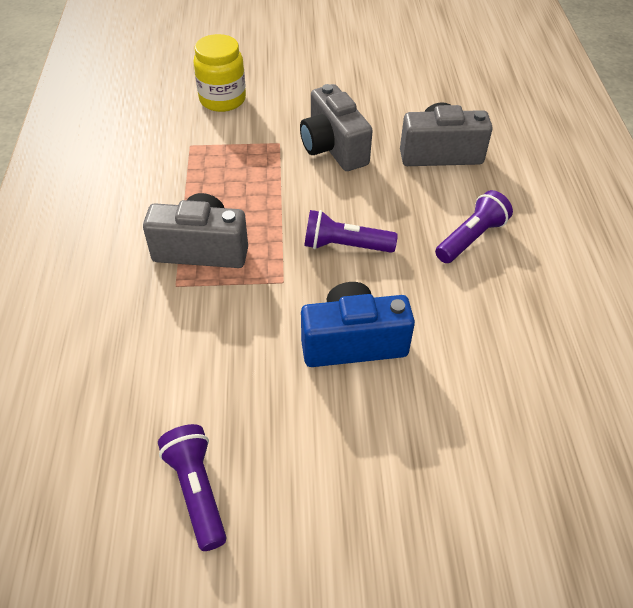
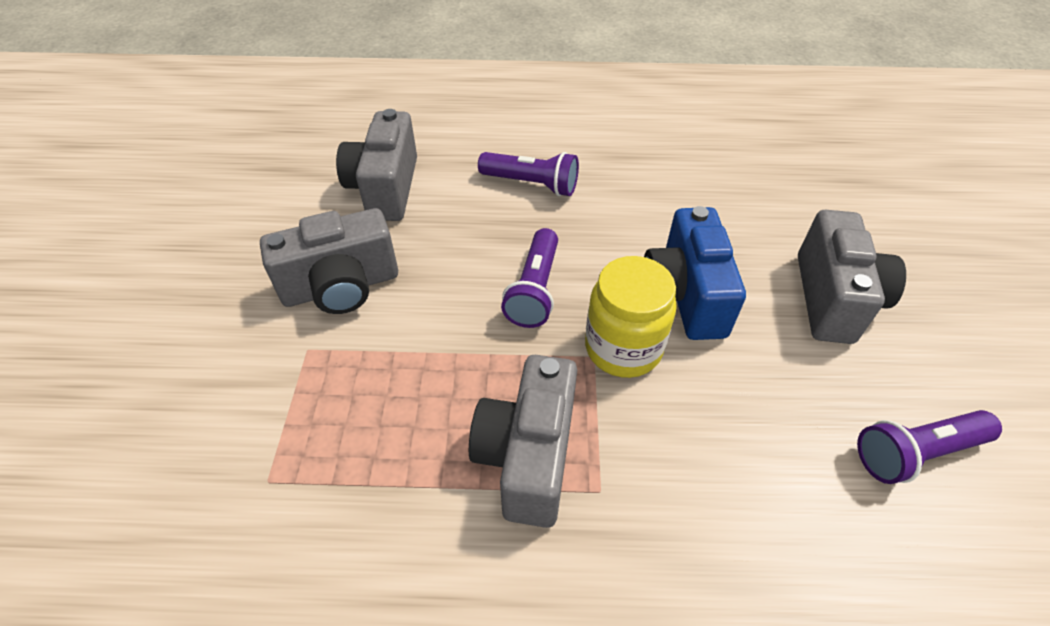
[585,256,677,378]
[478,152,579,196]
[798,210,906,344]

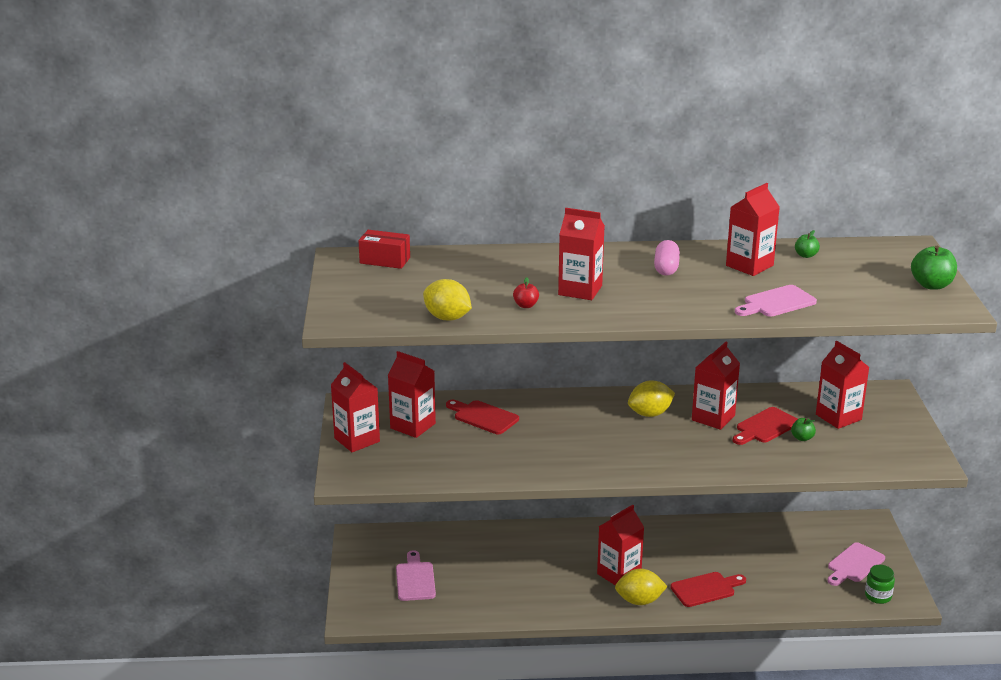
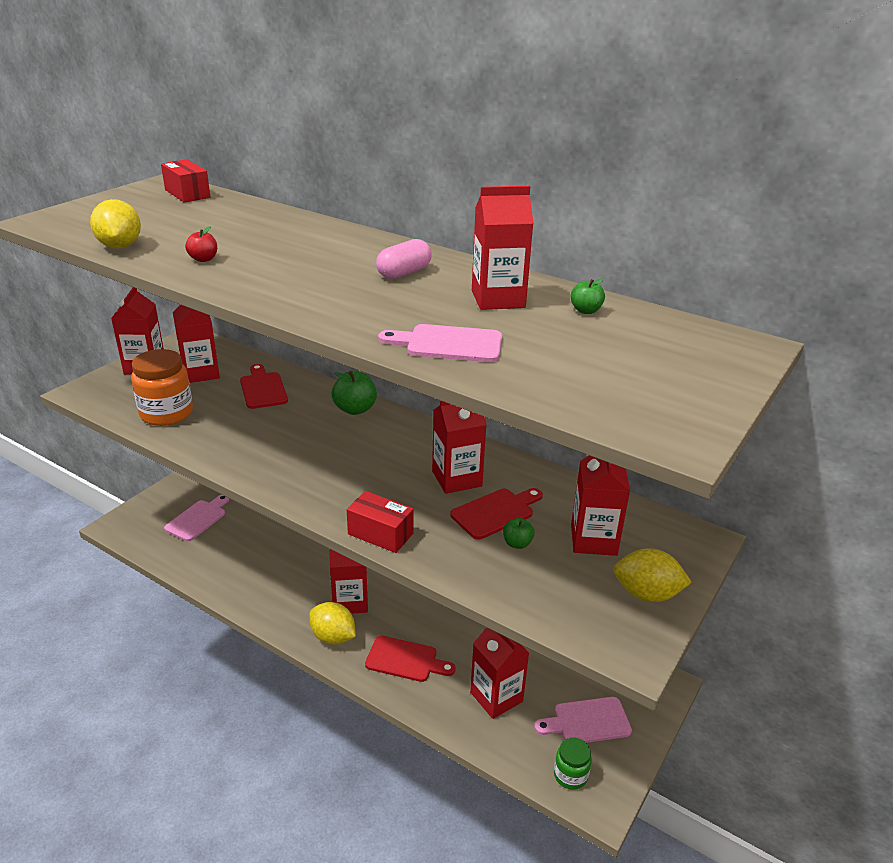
[470,627,529,719]
[332,371,377,415]
[614,548,692,602]
[450,488,543,540]
[131,349,193,426]
[347,491,414,553]

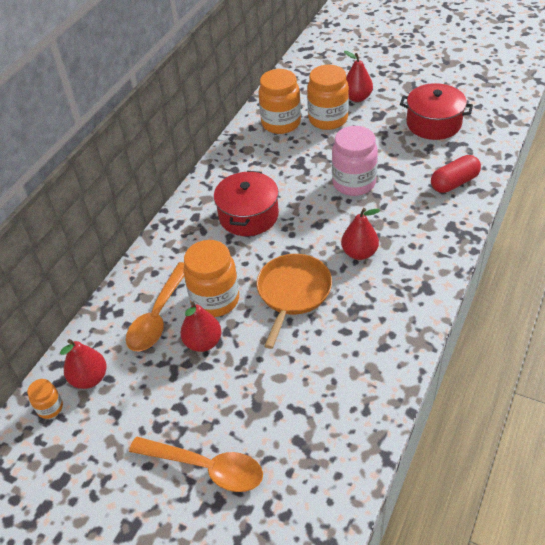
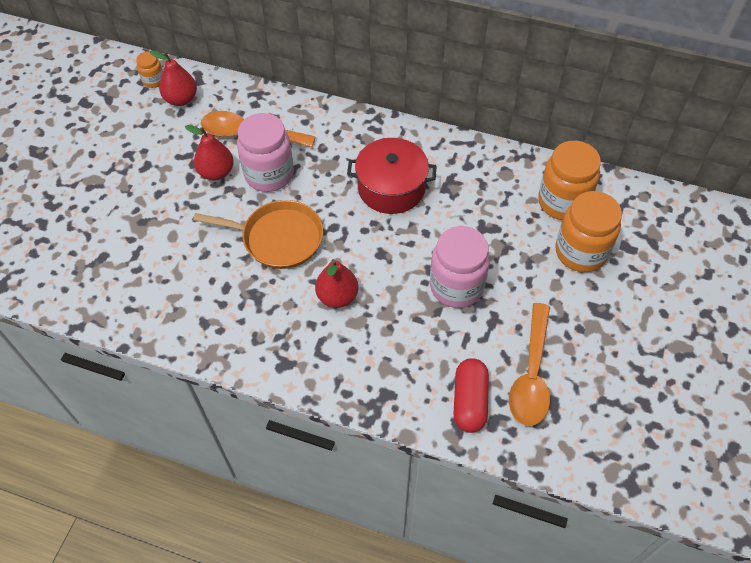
[344,51,373,102] (first image)
[400,83,473,140] (first image)
[454,358,489,433]
[237,113,294,192]
[509,303,550,426]

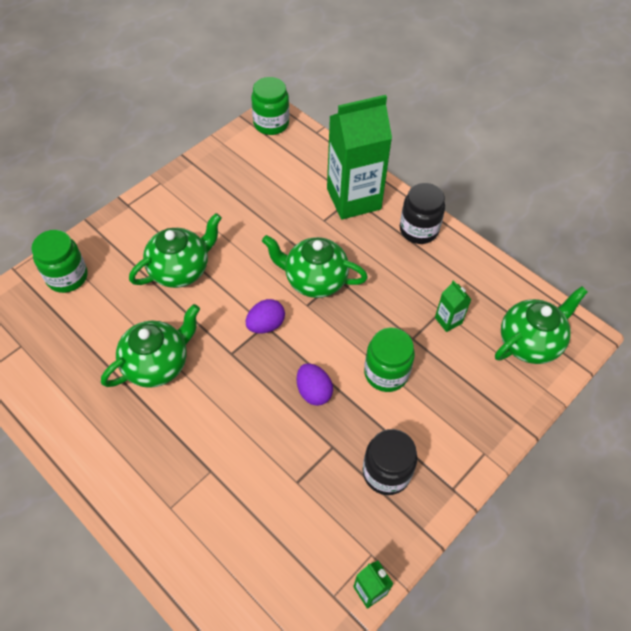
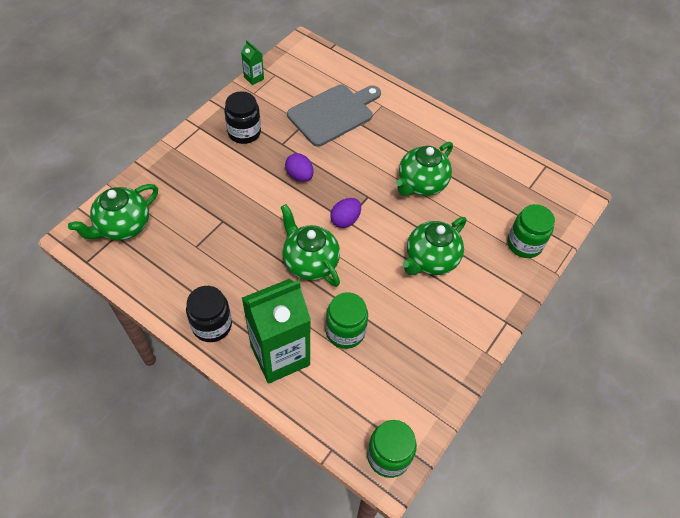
[281,204,340,287]
[435,280,472,332] (first image)
[325,292,368,349]
[287,84,381,147]

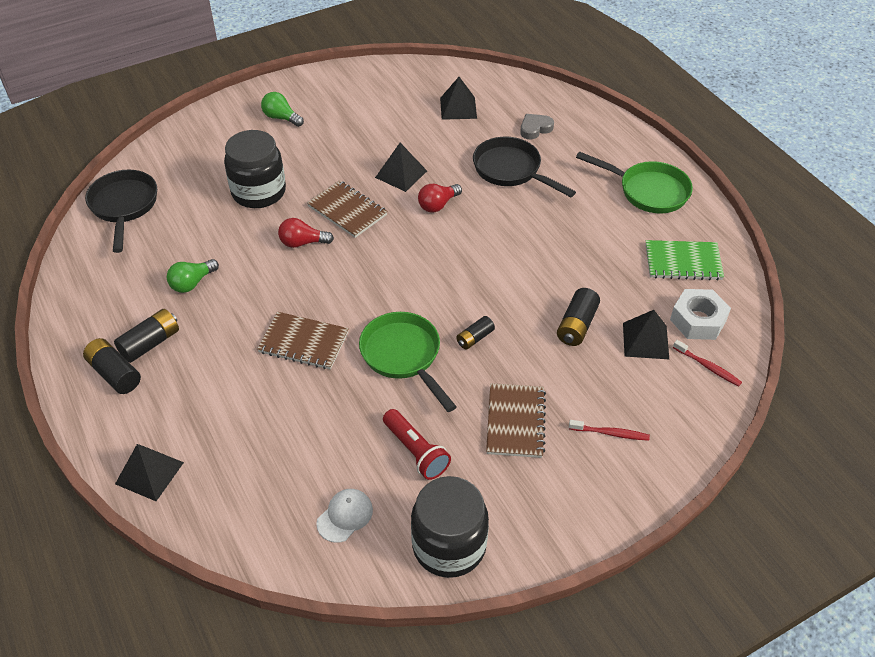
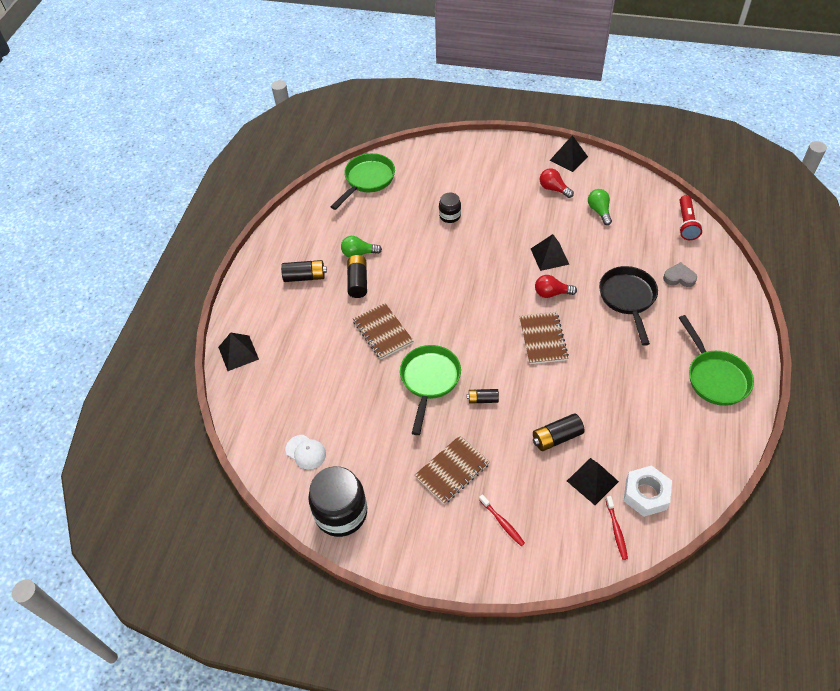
[550,135,588,172]
[588,189,612,225]
[439,193,461,223]
[331,153,395,210]
[519,312,569,364]
[540,168,574,198]
[645,240,724,281] (first image)
[347,255,367,298]
[679,195,703,240]
[285,435,326,469]

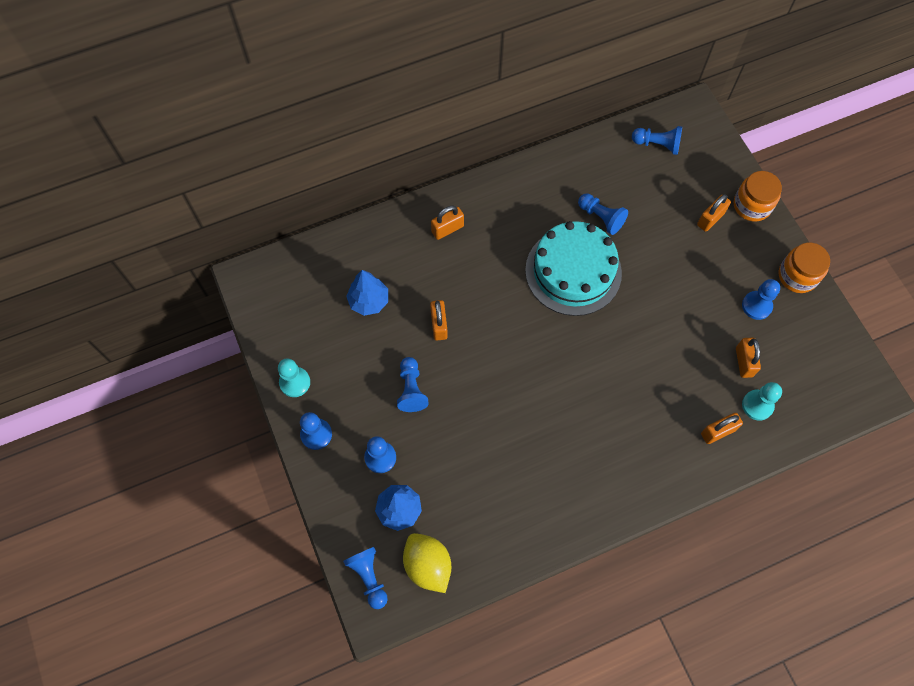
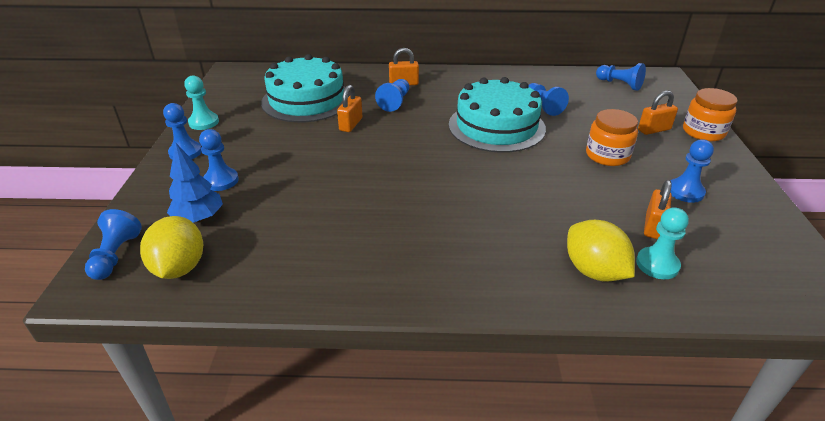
[586,109,638,166]
[261,54,350,123]
[375,79,409,112]
[567,220,635,282]

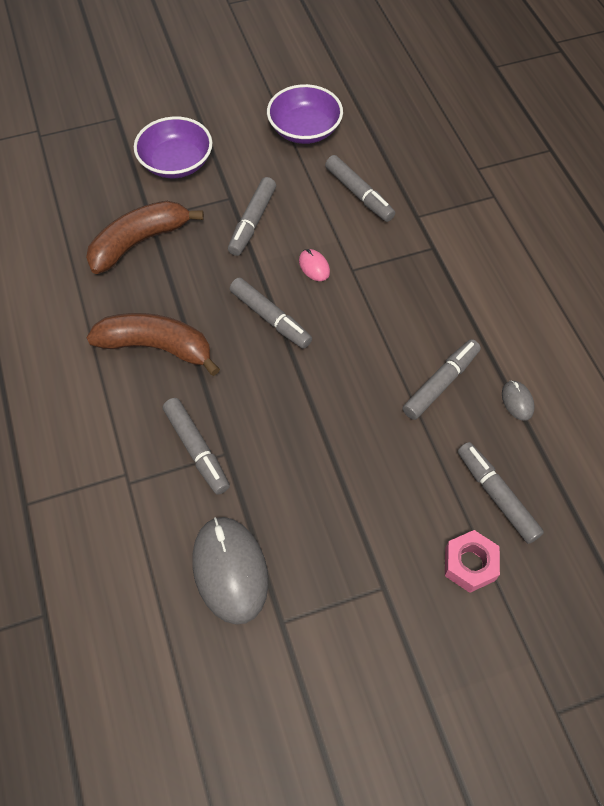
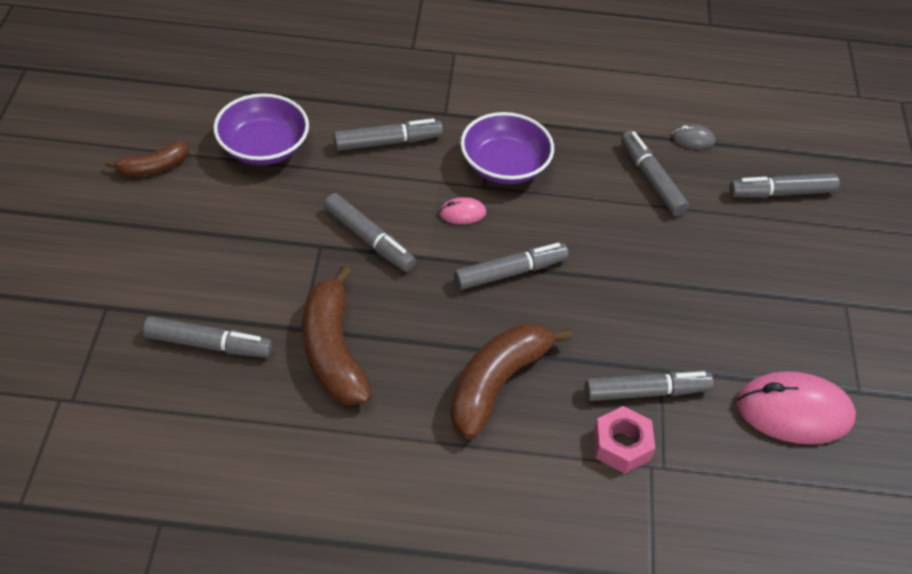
[460,112,554,184]
[736,371,856,444]
[594,406,655,474]
[106,141,189,176]
[143,316,272,358]

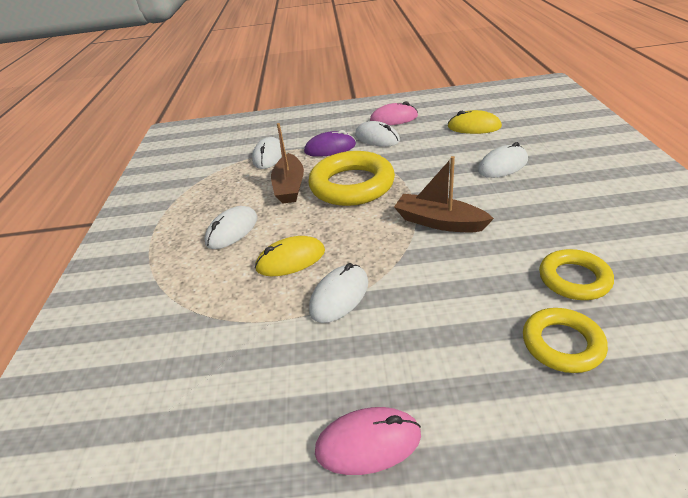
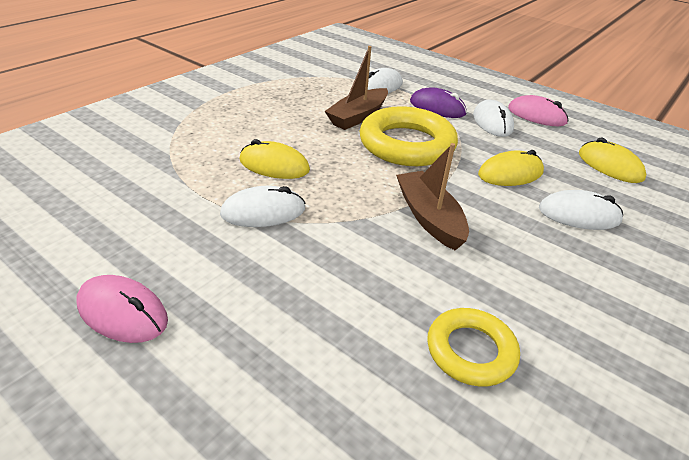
[204,206,258,249] (first image)
[523,308,608,373] (first image)
[478,150,544,186]

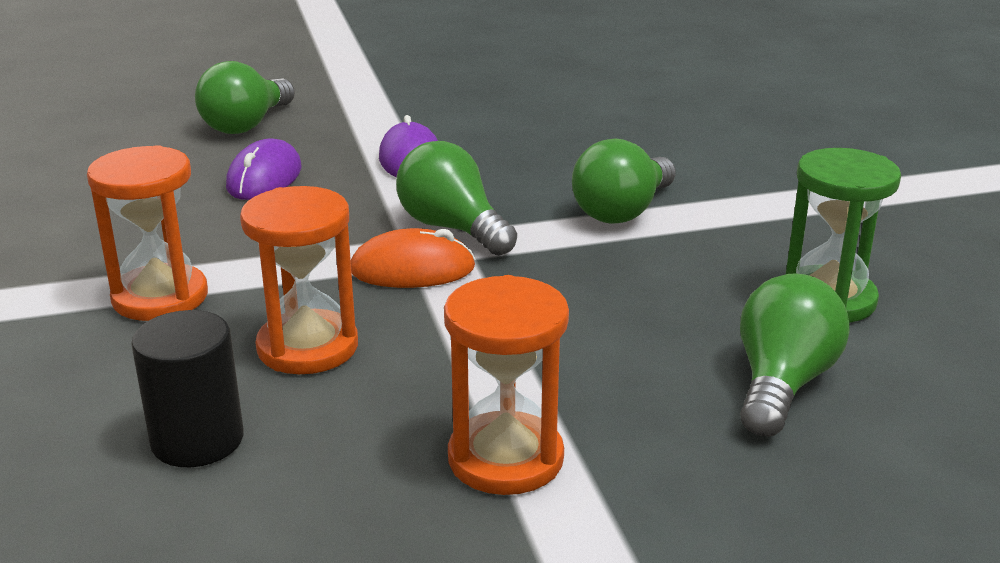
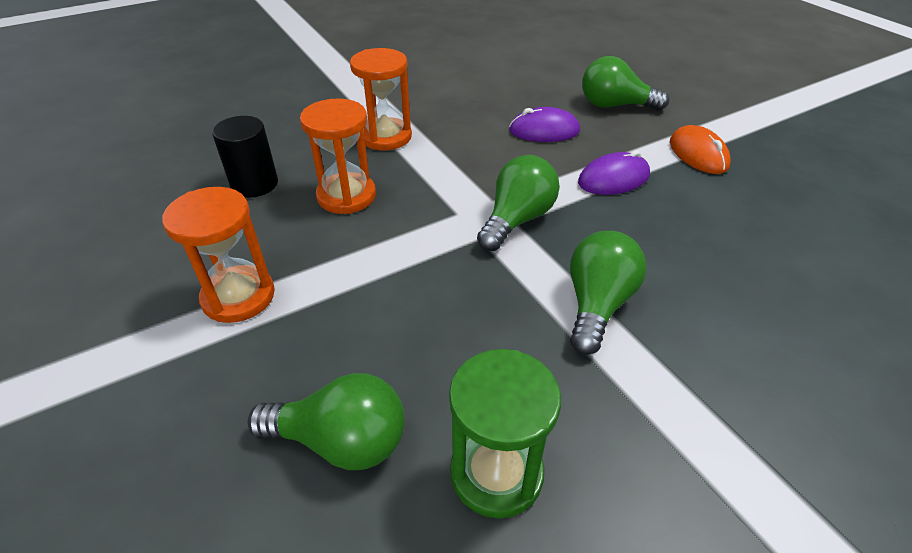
[570,231,647,355]
[670,125,731,174]

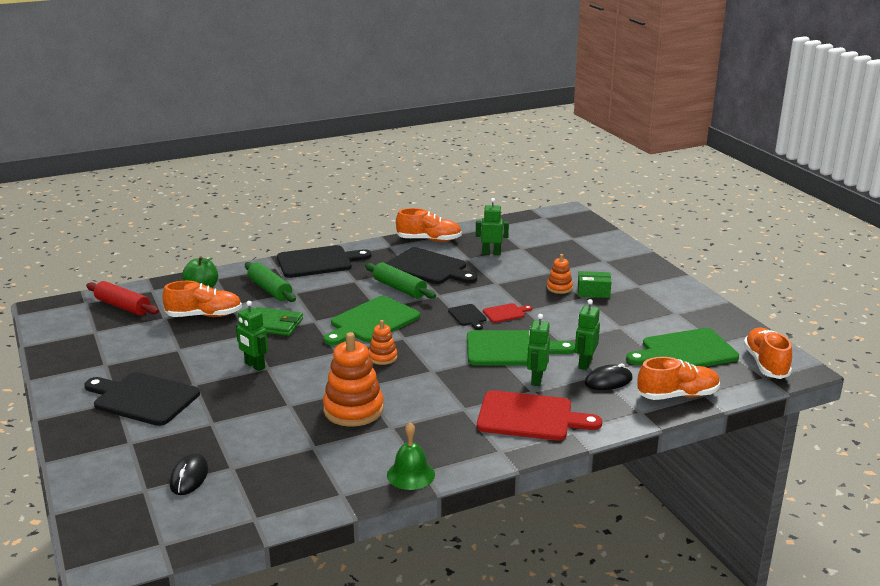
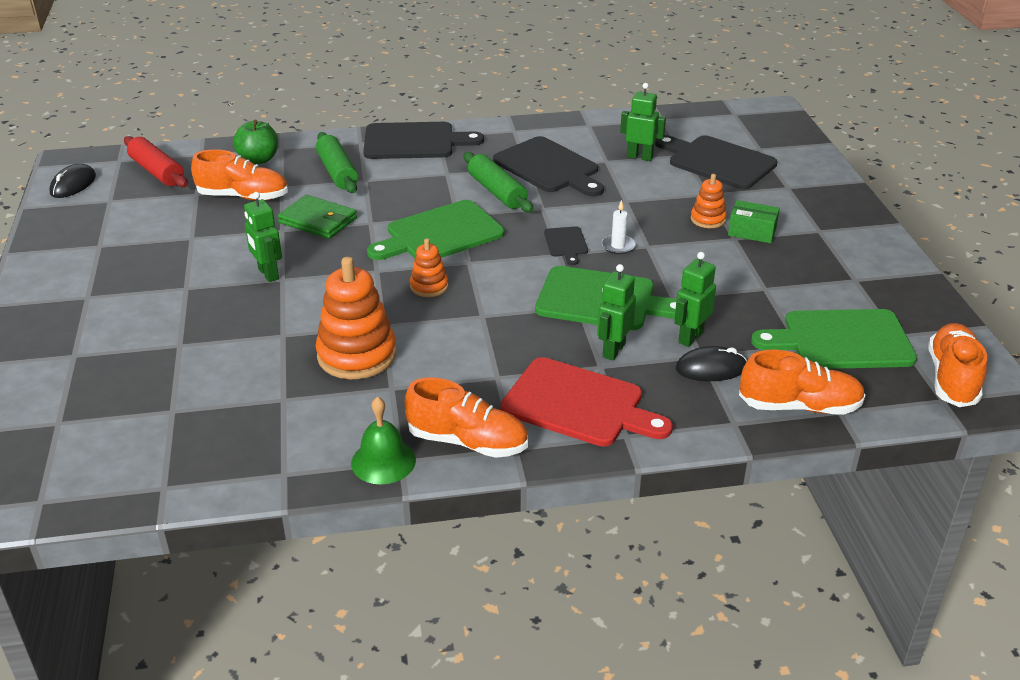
[404,377,528,458]
[601,200,635,254]
[655,135,778,189]
[49,164,96,198]

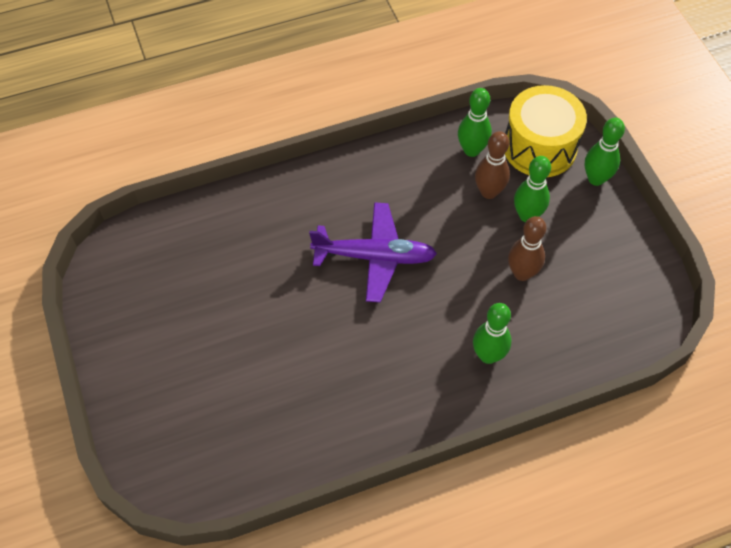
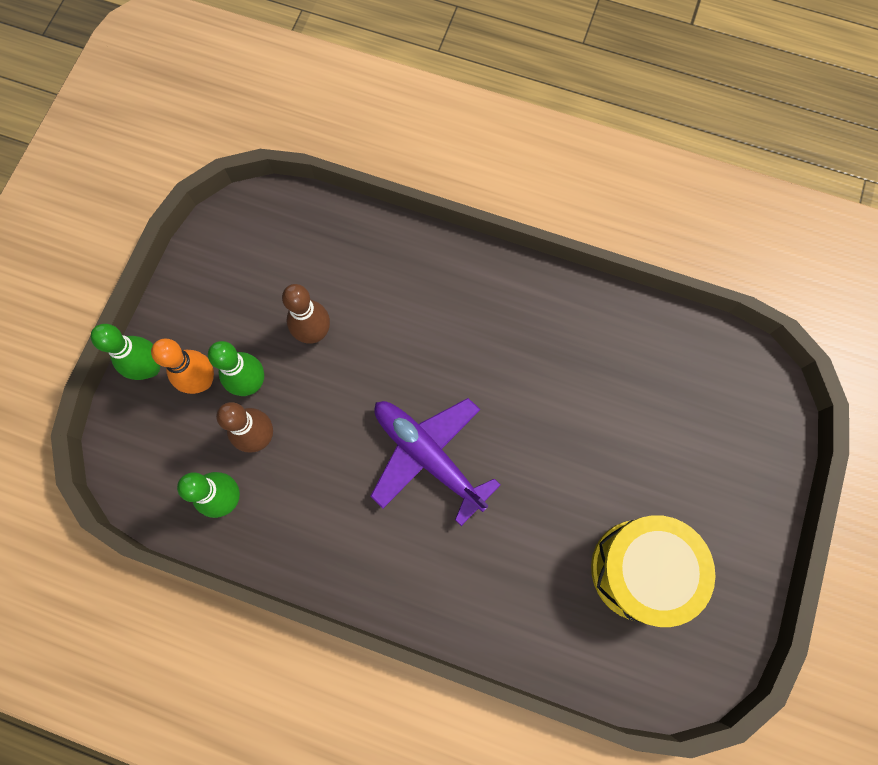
[591,515,715,627]
[473,303,511,364] (first image)
[151,339,214,394]

